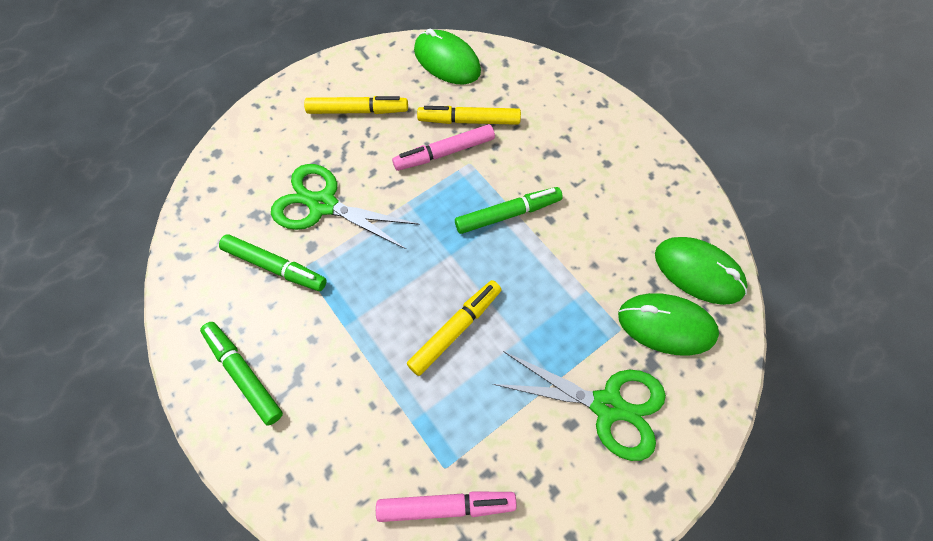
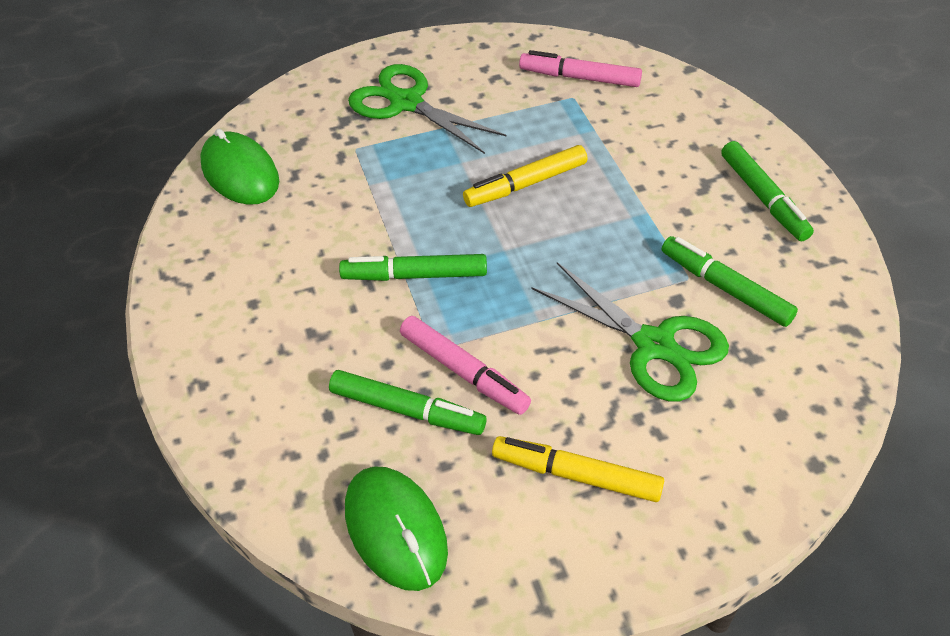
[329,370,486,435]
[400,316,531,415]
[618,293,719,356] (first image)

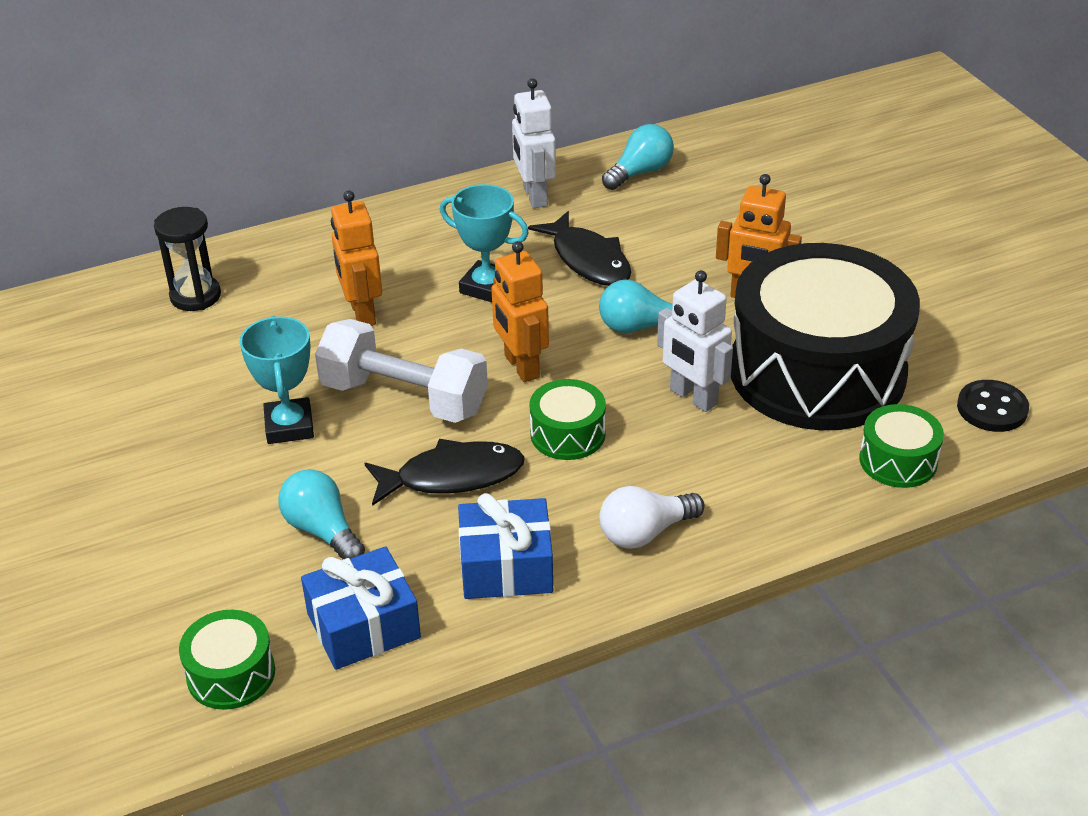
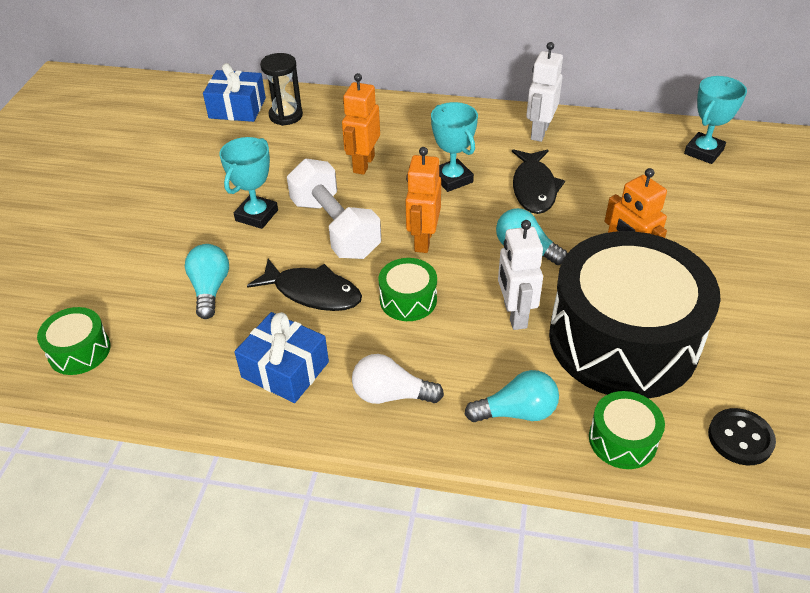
[465,370,559,422]
[203,63,266,122]
[684,76,747,164]

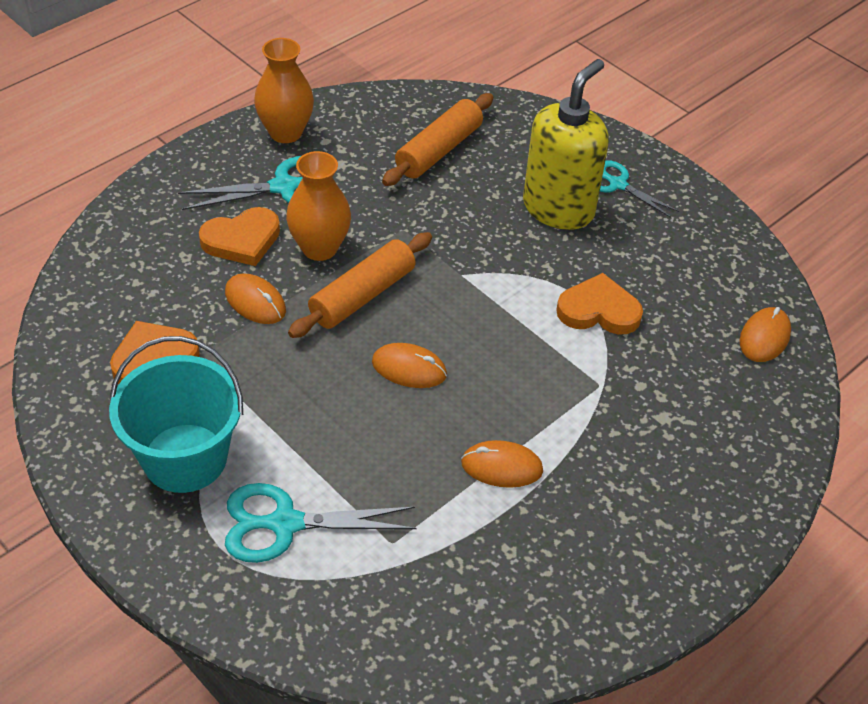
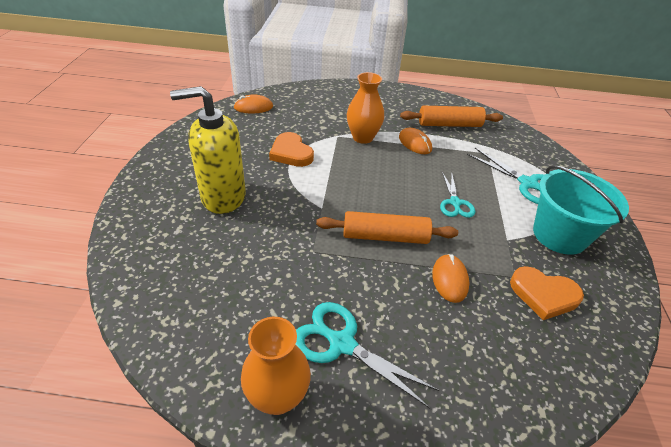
[400,106,503,127]
[347,72,384,144]
[440,172,475,218]
[199,207,280,266] (first image)
[372,343,447,388] (first image)

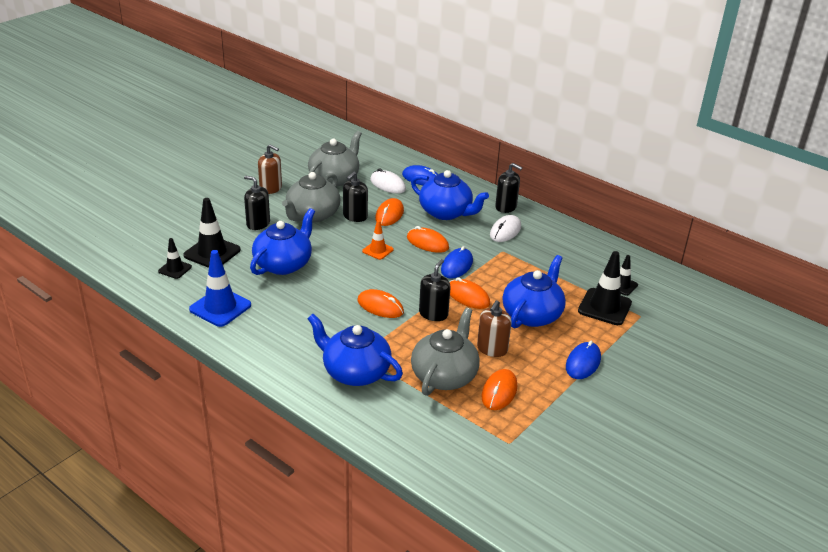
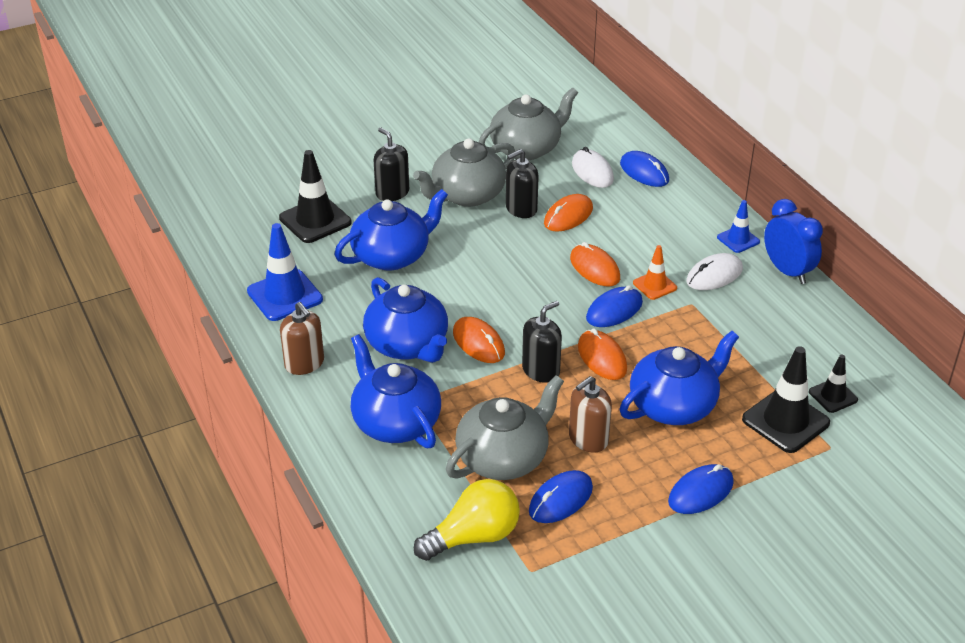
[280,302,324,375]
[717,200,760,253]
[363,277,448,363]
[633,245,677,300]
[158,238,192,279] (first image)
[529,470,593,523]
[764,199,823,284]
[414,479,520,561]

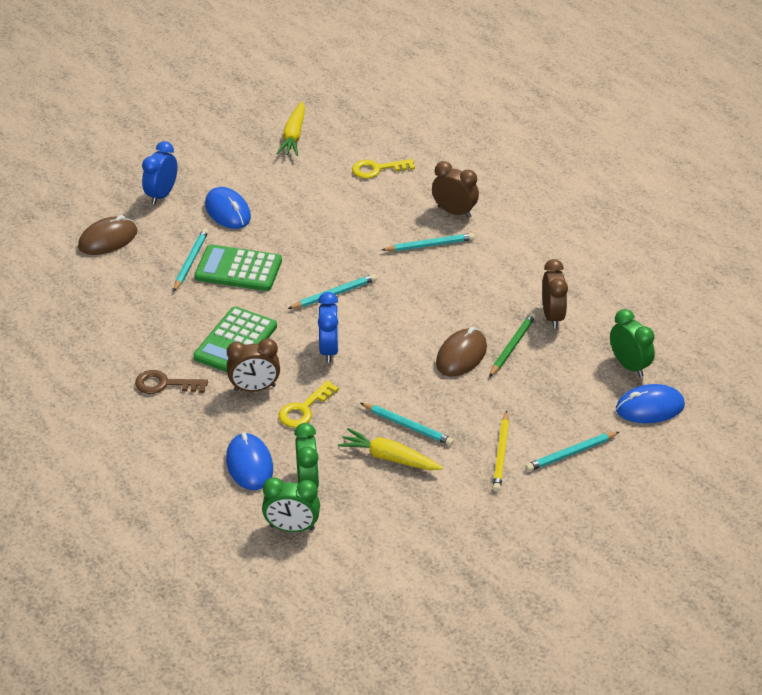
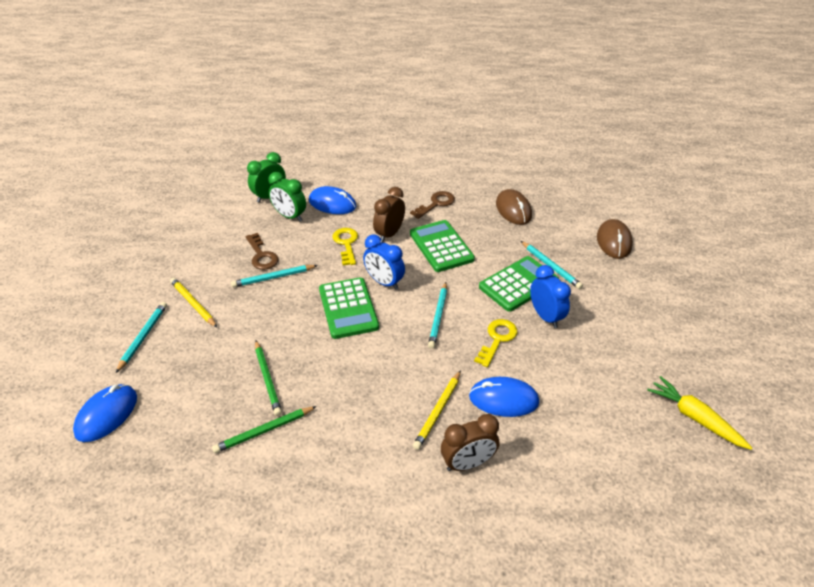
[530,265,571,328]
[474,319,517,367]
[469,377,539,417]
[413,370,461,450]
[212,406,317,453]
[610,309,655,377] (first image)
[496,189,532,225]
[245,233,279,270]
[319,277,379,339]

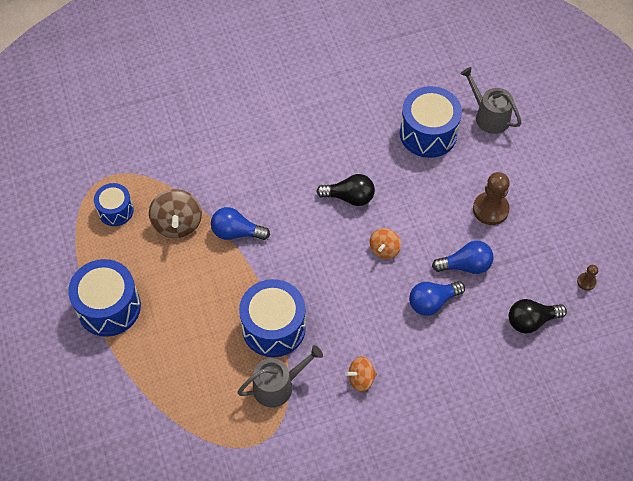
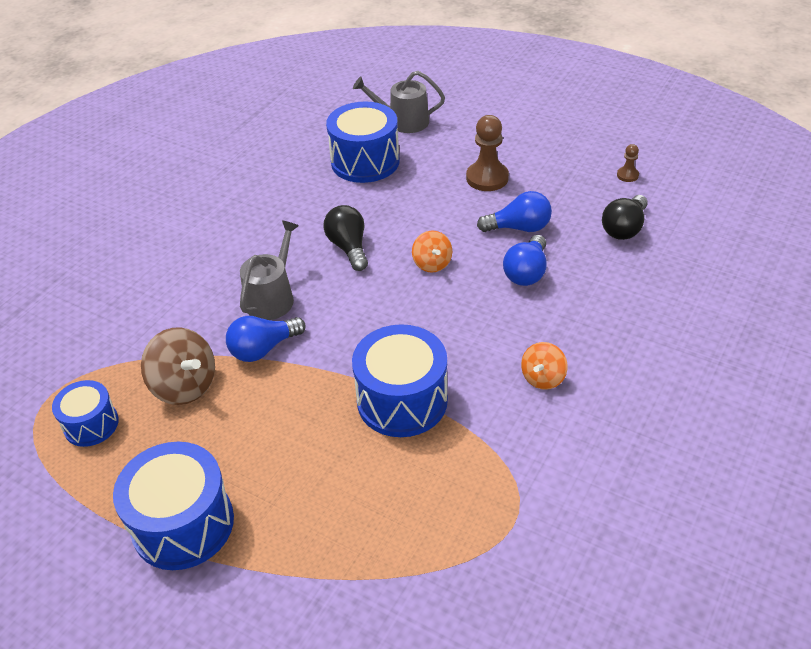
[324,205,368,271]
[477,191,552,232]
[240,221,299,320]

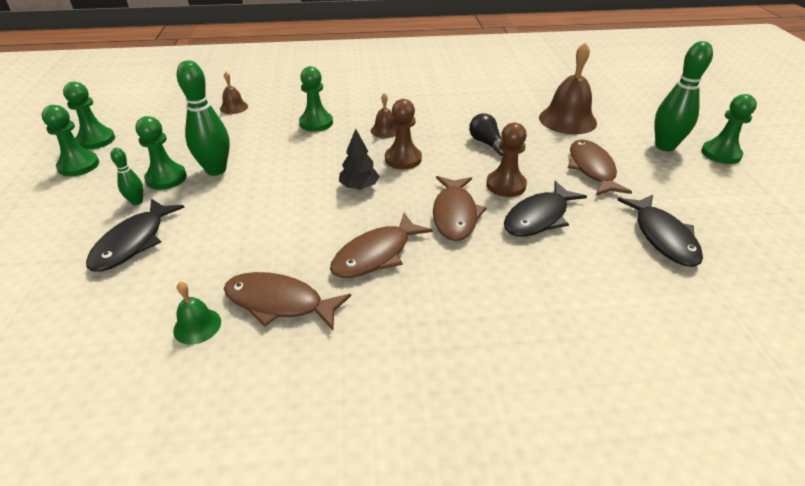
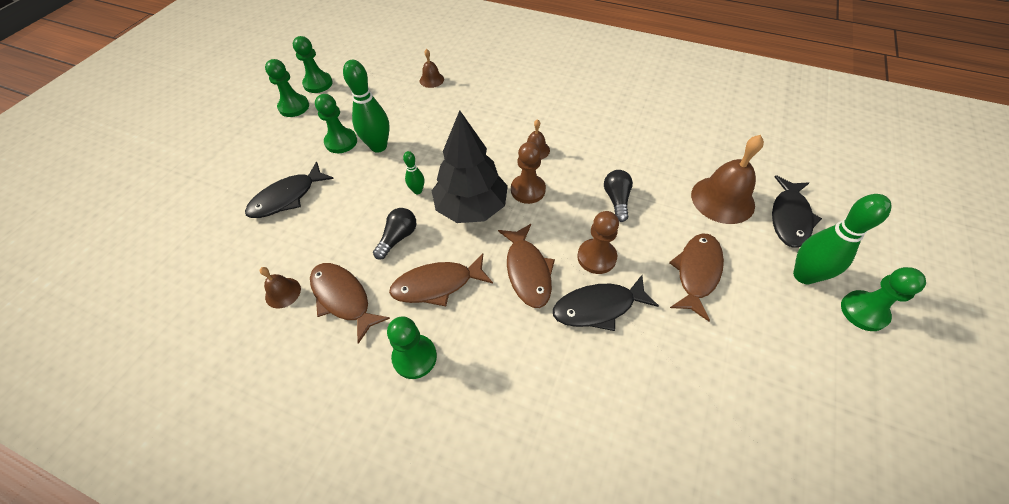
[387,316,437,379]
[432,110,508,223]
[403,151,424,194]
[498,224,555,308]
[772,175,822,248]
[260,267,301,309]
[373,208,416,260]

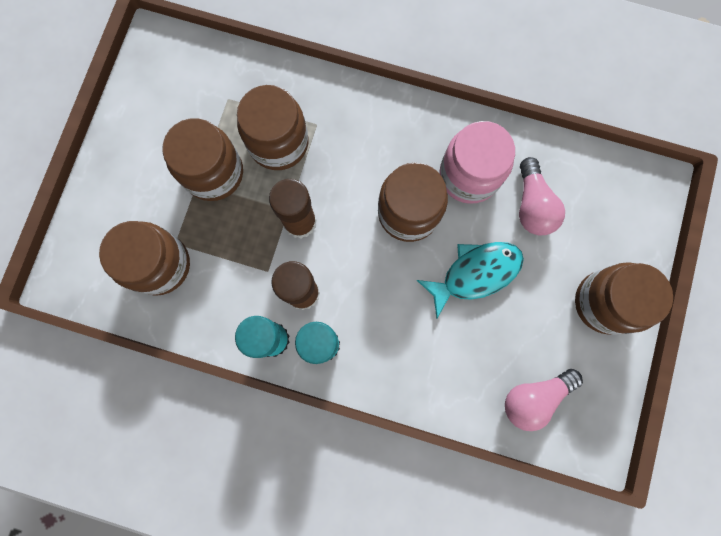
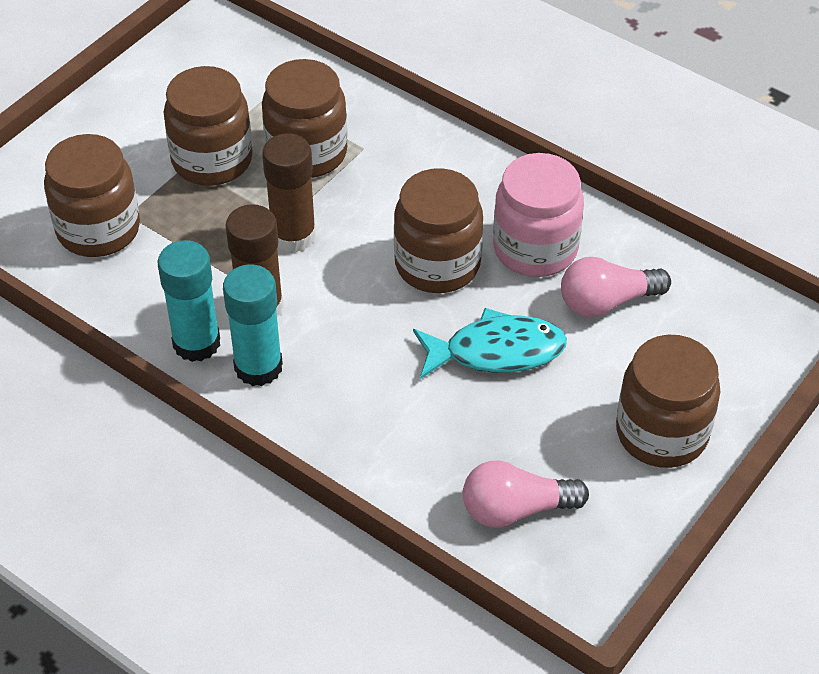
[561,257,671,317]

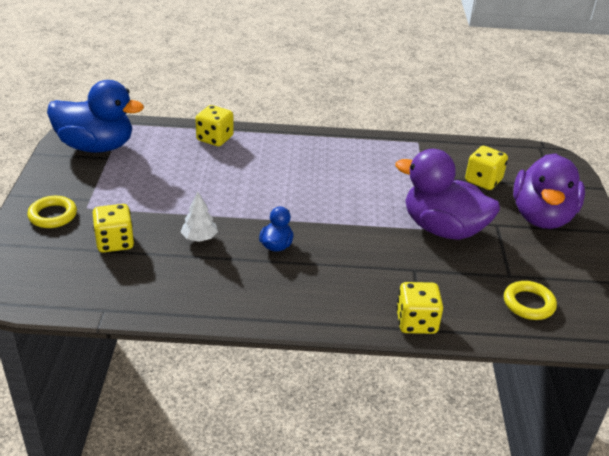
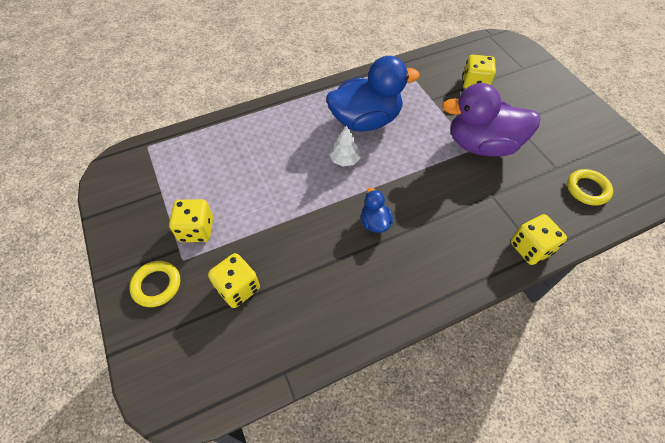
[326,56,420,132]
[169,199,213,242]
[513,153,585,229] (first image)
[329,125,361,167]

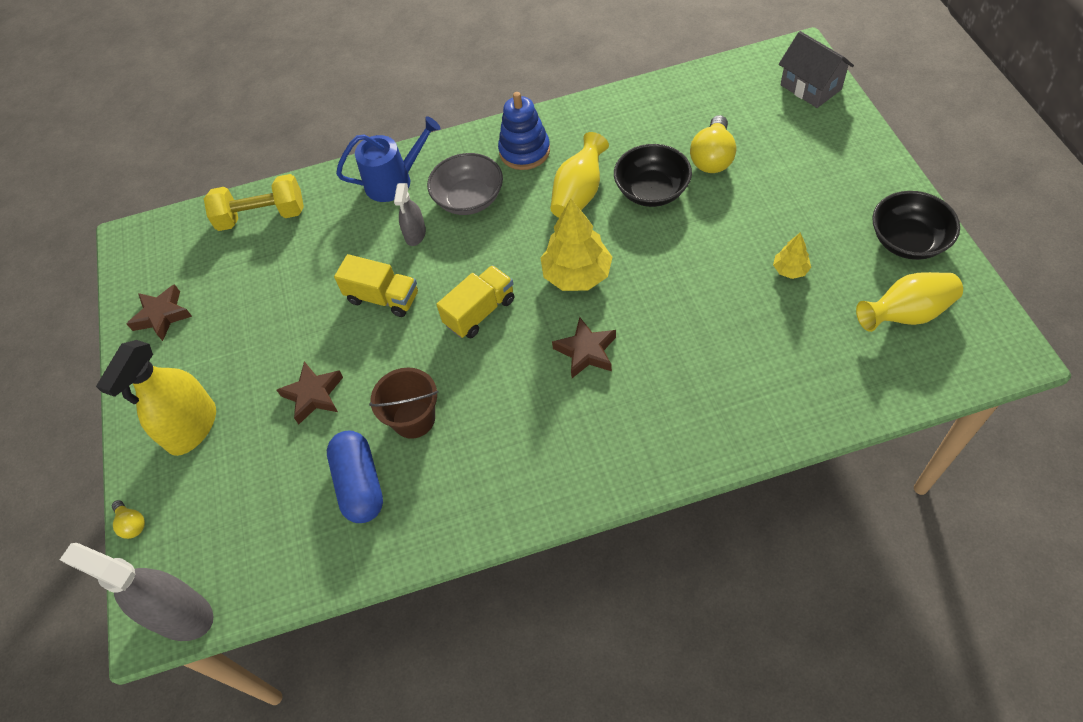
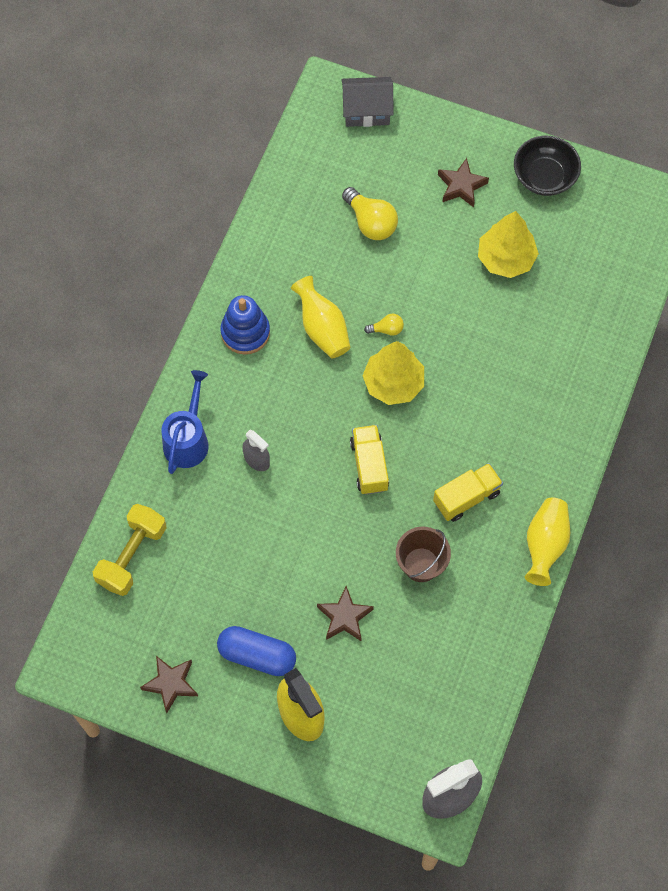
[614,144,692,207] (first image)
[427,153,503,215] (first image)
[478,211,539,278]
[433,463,503,522]
[525,498,570,586]
[438,158,489,207]
[217,626,296,676]
[364,313,404,336]

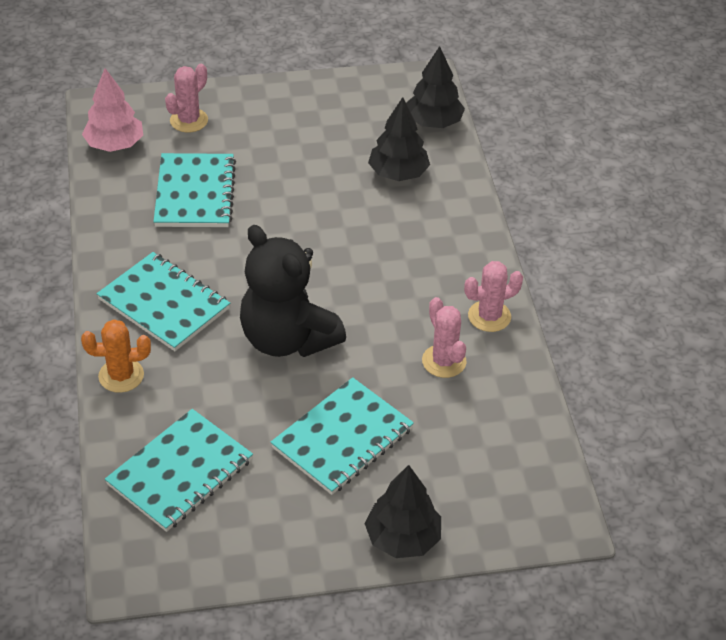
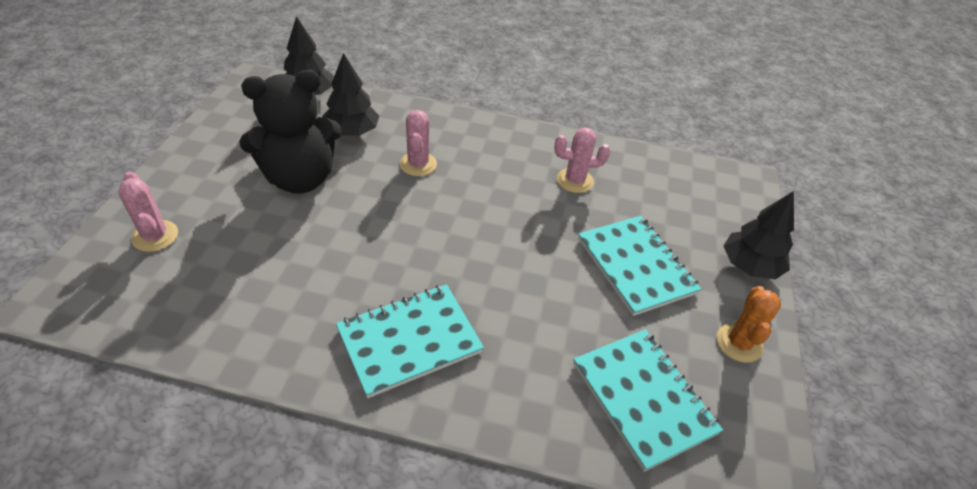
[82,68,143,152] (first image)
[153,153,236,227] (first image)
[239,70,342,194]
[400,110,437,176]
[716,286,781,363]

